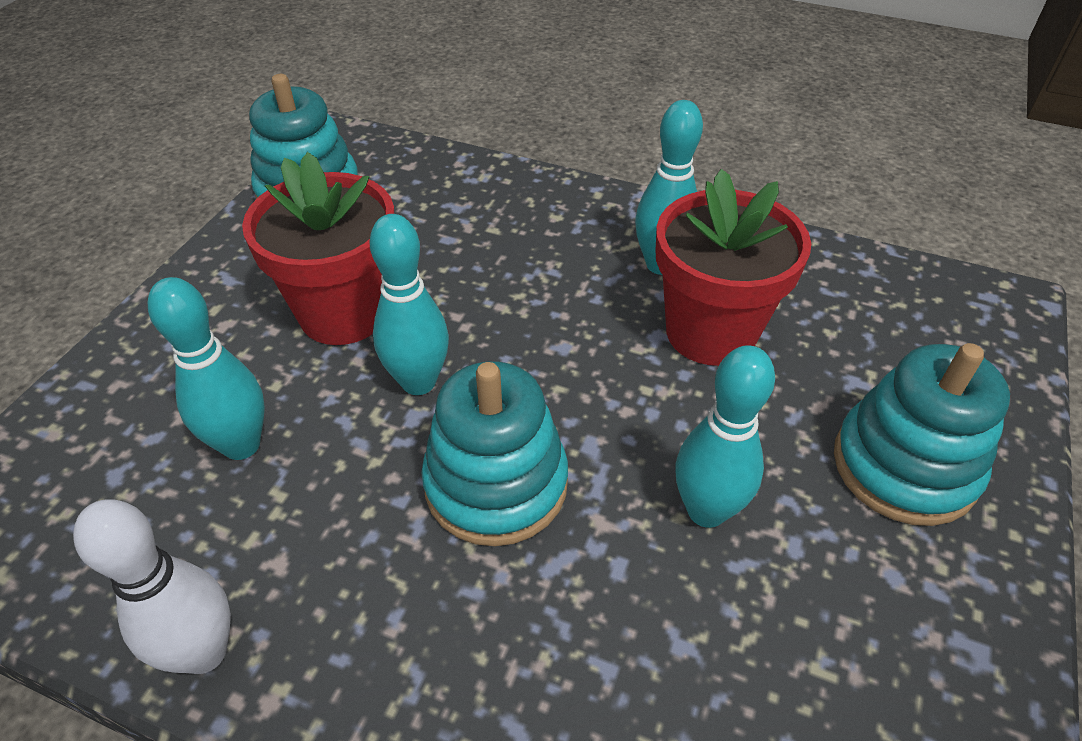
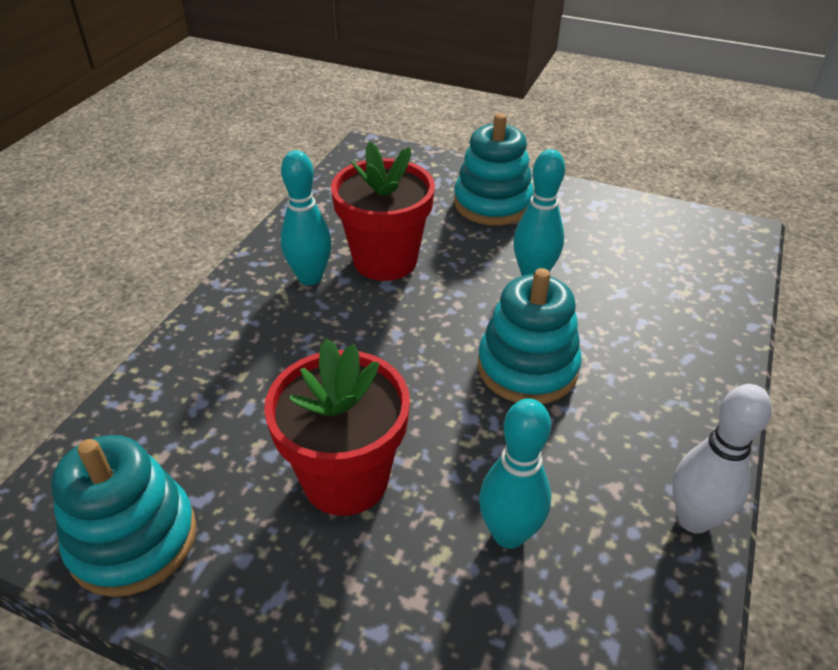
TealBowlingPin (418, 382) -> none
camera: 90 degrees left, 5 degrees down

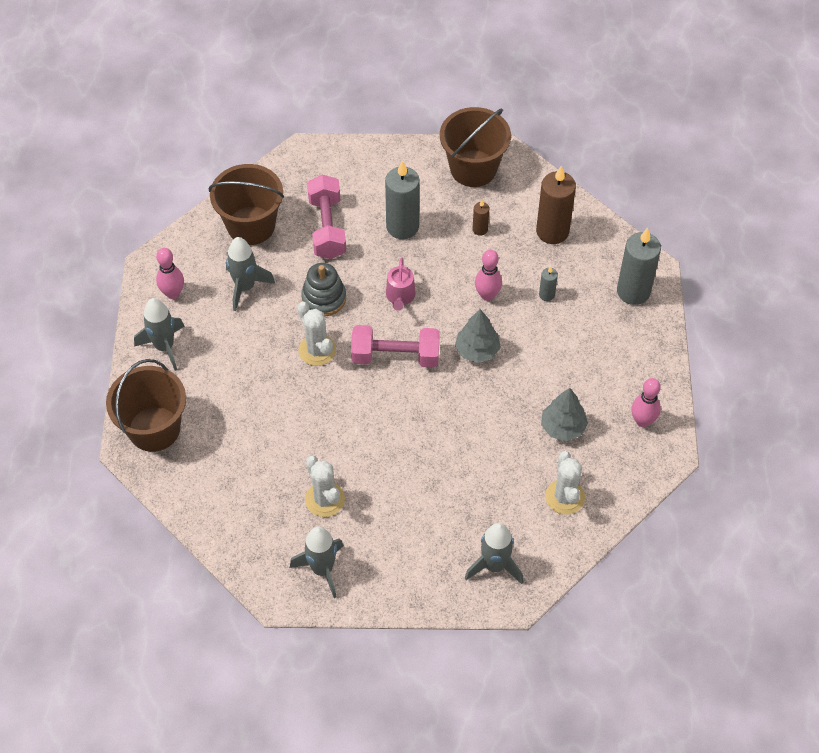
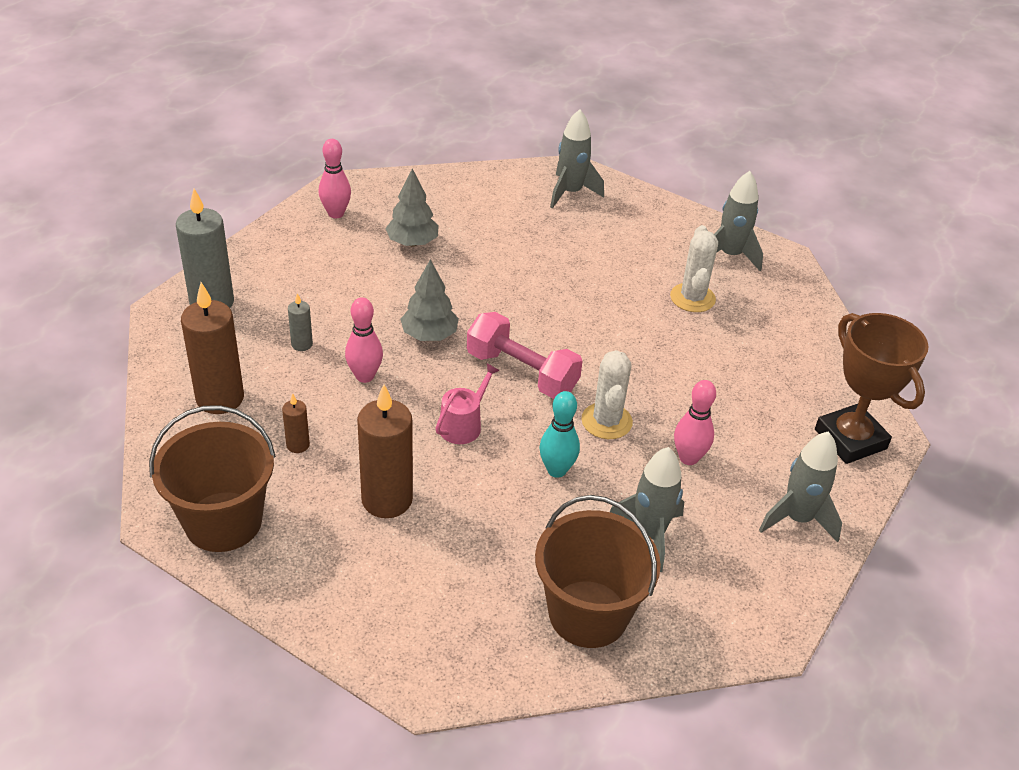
GrayCandle (402, 226) -> RussetCandle (387, 499)
RosePinkDumbbell (327, 227) -> none
RosePinkBowlingPin (173, 293) -> RosePinkBowlingPin (688, 458), relocated
GrayStackingRings (324, 298) -> TealBowlingPin (556, 470)
RussetPail (154, 429) -> RussetAwardCup (850, 439)
PureWhiteCactus (565, 497) -> none
camera: 150 degrees left, 15 degrees down

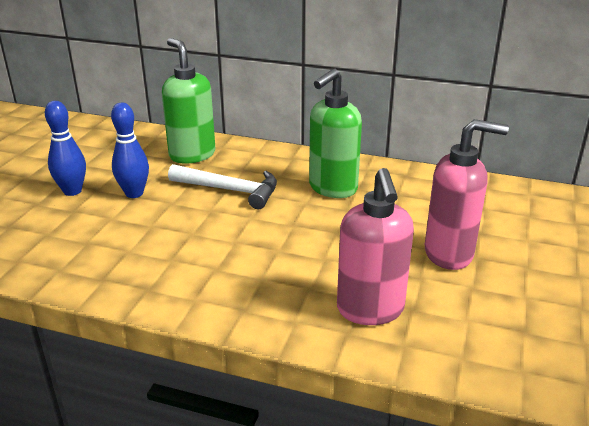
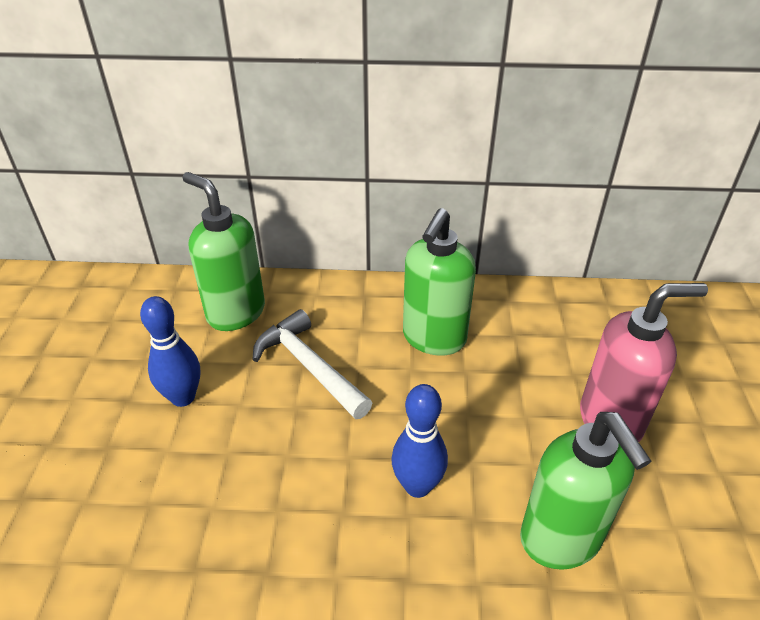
BlueBowlingPin (72, 191) -> BlueBowlingPin (417, 486), relocated
PureWhiteCarpenter'sHammer (230, 190) -> PureWhiteCarpenter'sHammer (309, 366), 135 degrees counterclockwise
RosePinkSoapPump (370, 310) -> EmeraldSoapPump (561, 539)
camera: 15 degrees left, 10 degrees up

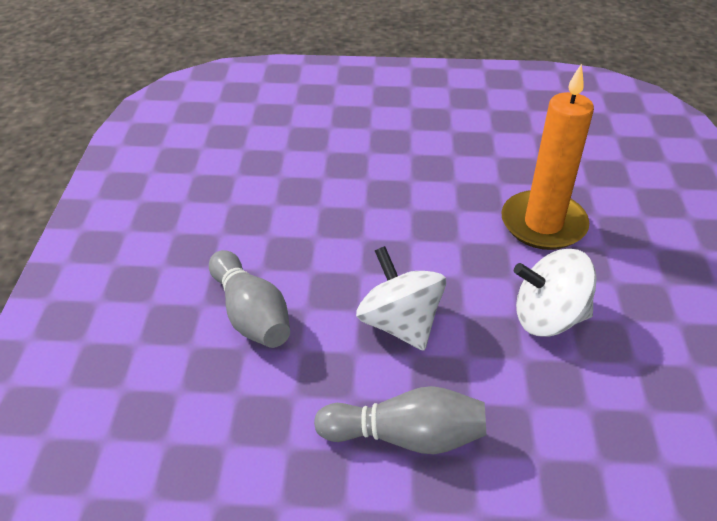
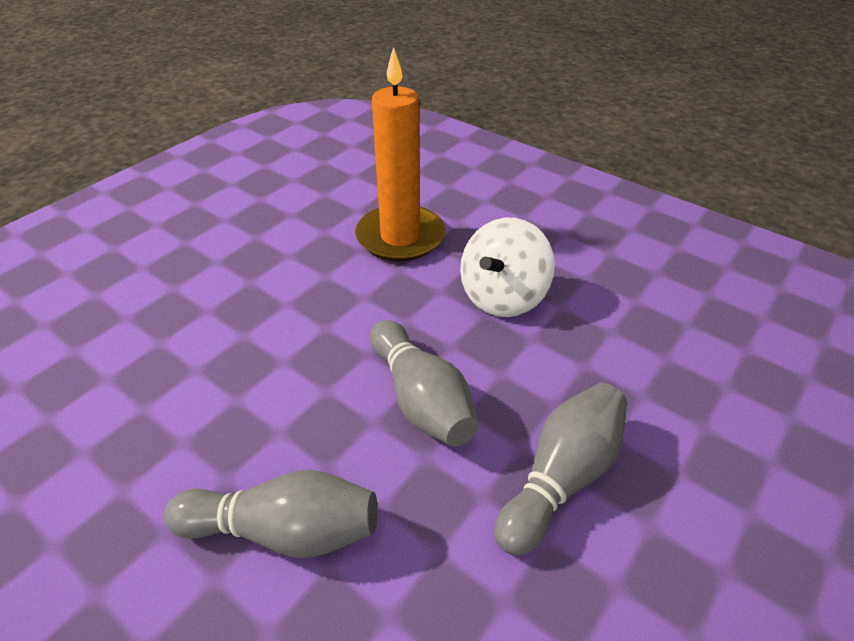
PureWhiteToyTop (399, 323) -> GrayBowlingPin (421, 399)
camera: 55 degrees left, 0 degrees up

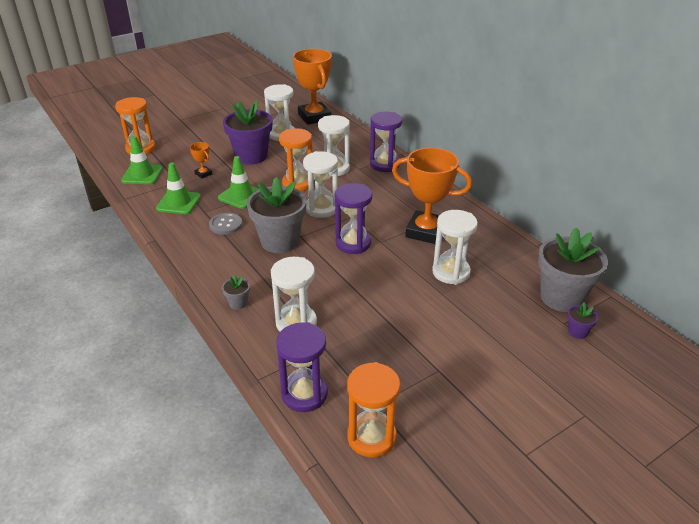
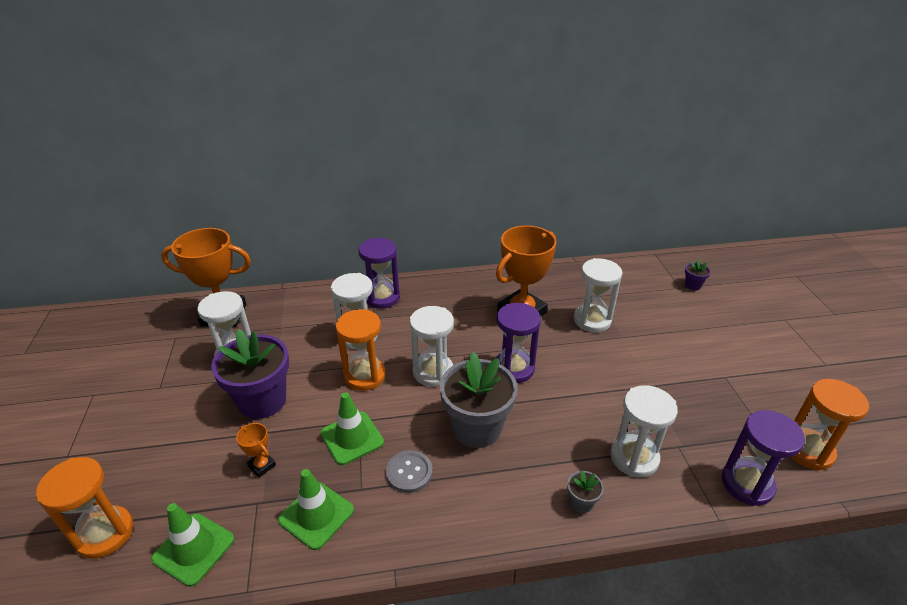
OrangeColouredAwardCup (203, 174) -> OrangeColouredAwardCup (262, 465), 60 degrees clockwise
GrayPlantPot (561, 297) -> none
camera: 65 degrees left, 0 degrees up

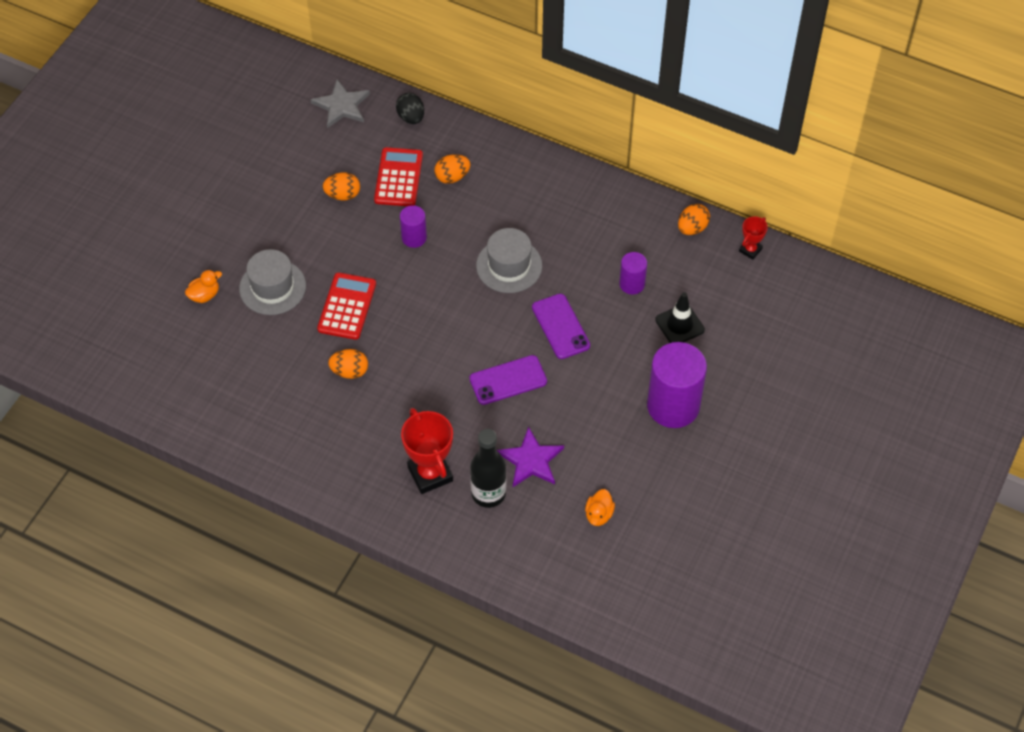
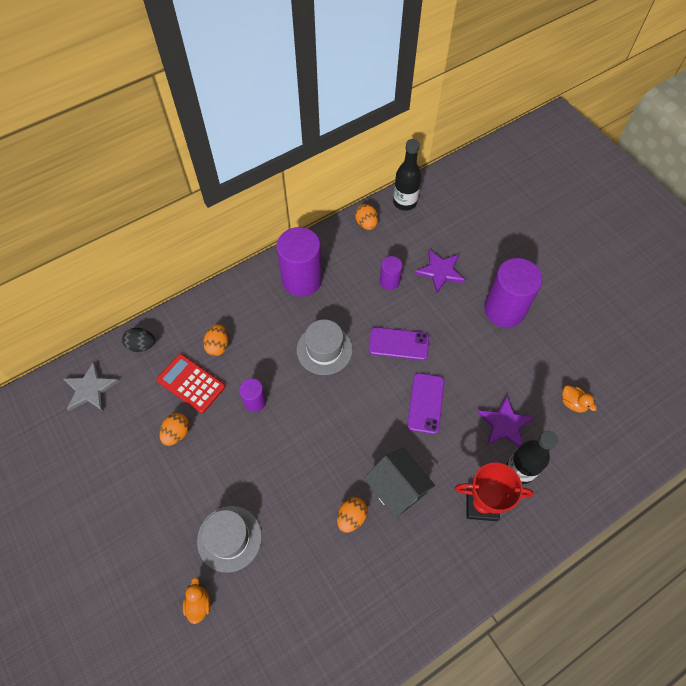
RedAwardCup (750, 250) -> BlackBottle (405, 202)
RedCalculator (347, 306) -> none
BlackRoadCone (679, 325) -> RoyalPurpleFivePointedStar (440, 271)
none -> RoyalPurpleSolidCylinder (302, 280)
none -> BlackHouse (397, 489)
camera: 60 degrees left, 5 degrees up

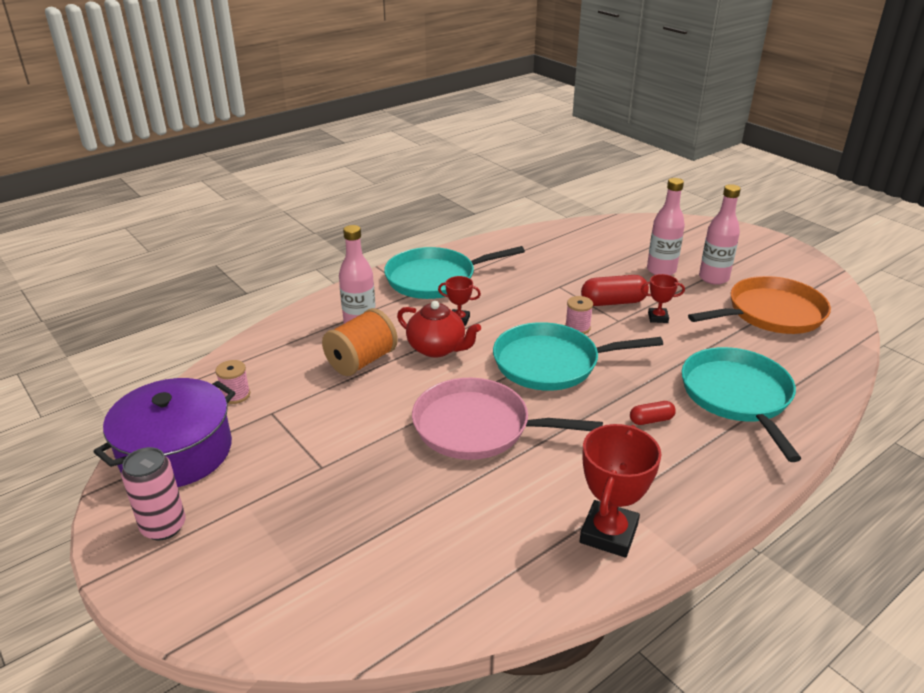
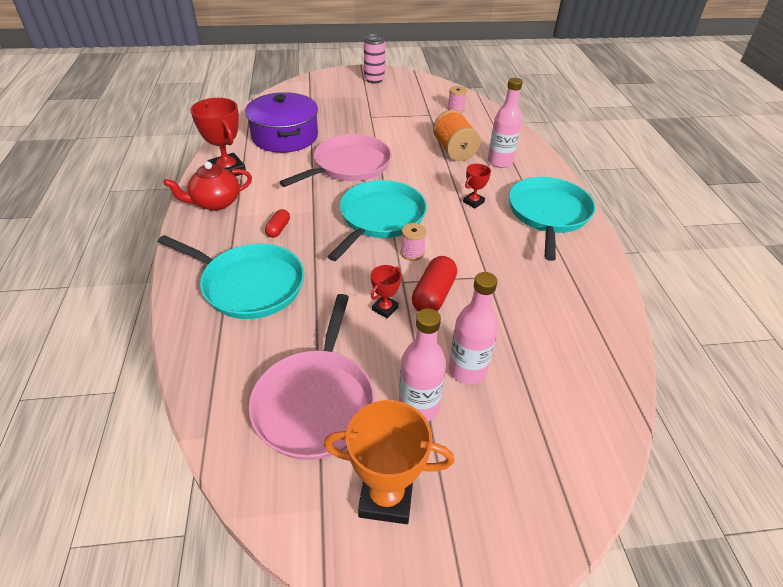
OrangeColouredFryingPan (771, 313) -> RosePinkFryingPan (316, 402)
RedChinaTeapot (437, 348) -> RedChinaTeapot (215, 202), relocated
RoyalPurplePot (176, 452) -> RoyalPurplePot (285, 136), relocated
none -> OrangeColouredAwardCup (386, 497)
camera: 120 degrees right, 10 degrees up

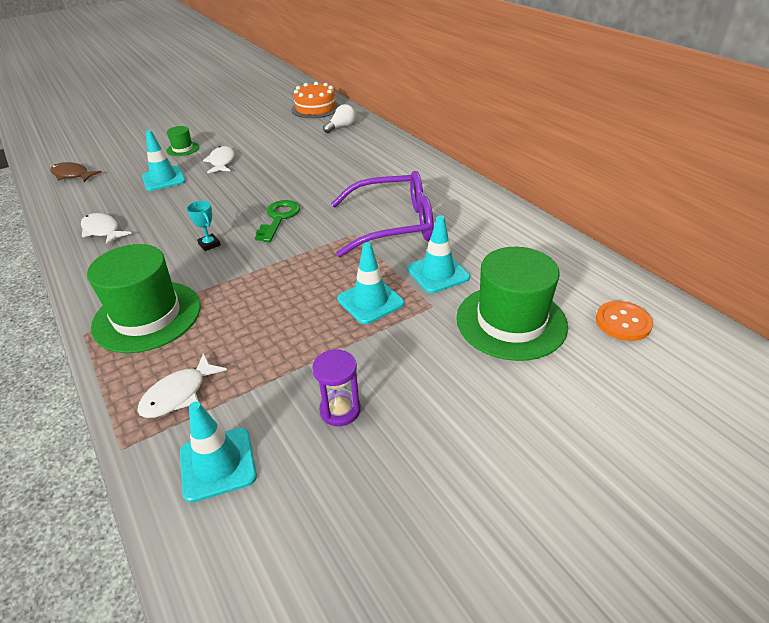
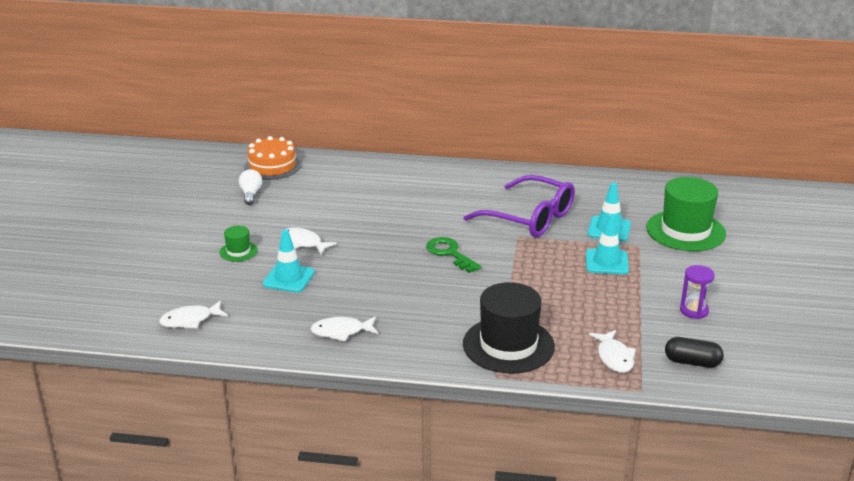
PureWhiteBulb (341, 127) -> PureWhiteBulb (251, 194), relocated
RussetFishFigure (72, 175) -> PureWhiteFishFigure (190, 320)
RoyalPurpleGlasses (393, 225) -> RoyalPurpleGlasses (529, 218), 90 degrees clockwise
TealAwardCup (209, 244) -> none
EmeraldTallHat (147, 316) -> BlackTallHat (508, 345)
OrangeColouredButton (623, 322) -> none
TealRoadCone (218, 464) -> BlackCapsule (692, 362)
camera: 50 degrees left, 10 degrees down

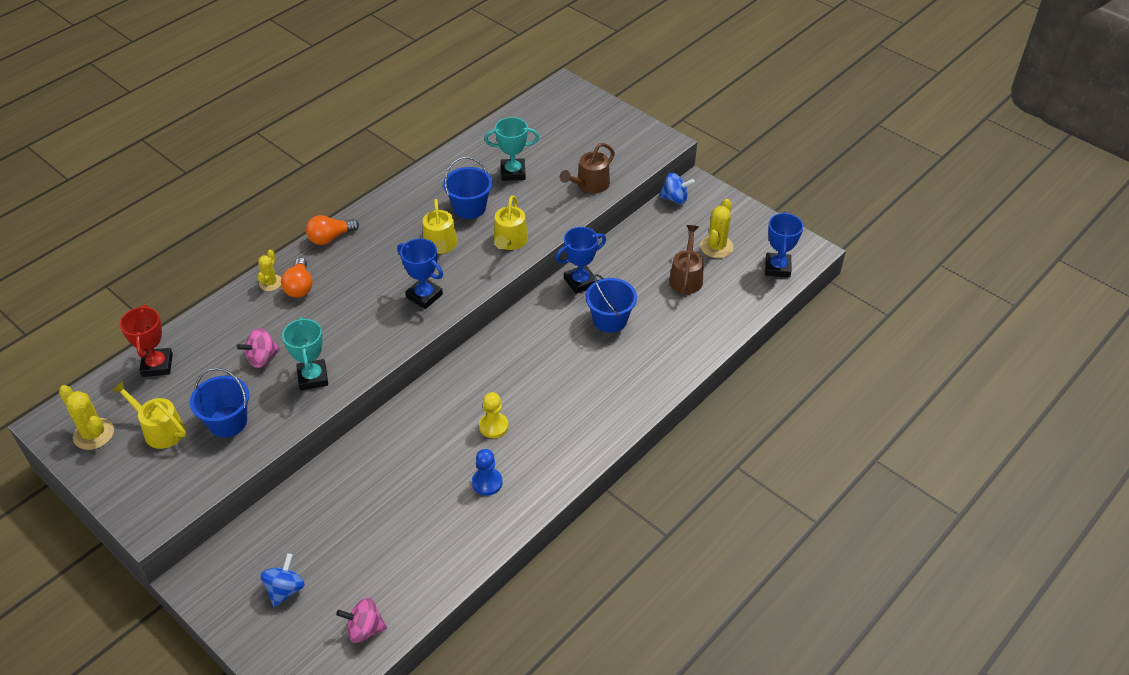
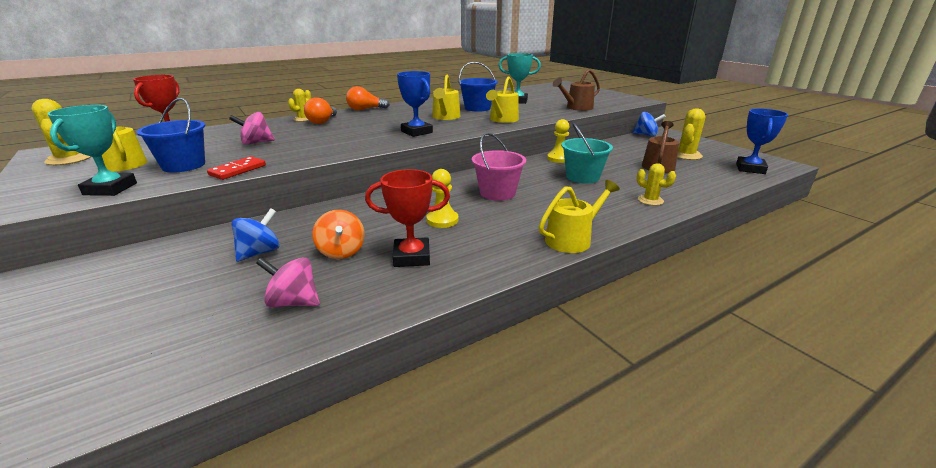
BlueAwardCup (580, 282) -> BrightYellowPawn (558, 158)
BluePail (610, 320) -> TealPail (582, 177)
TealAwardCup (313, 377) -> TealAwardCup (110, 189), relocated
BluePawn (487, 482) -> RedAwardCup (412, 257)
BlueToyTop (285, 589) -> BlueToyTop (260, 252), relocated
RosePinkToyTop (365, 629) -> RosePinkToyTop (293, 302), relocated
none -> RosePinkPail (497, 193)
none -> RedDomino (237, 170)
none -> BrightYellowCactus (650, 200)
none -> BrightYellowSprinklingCan (572, 239)
none -> OrangeColouredToyTop (341, 251)
camera: 15 degrees right, 20 degrees down

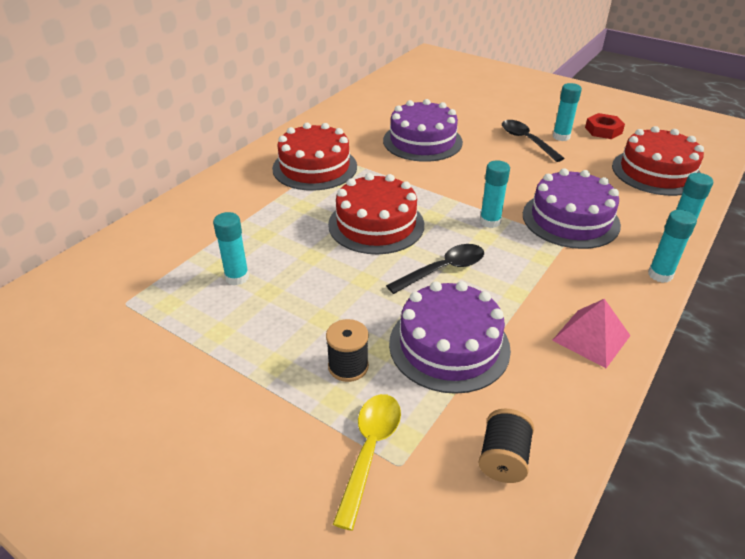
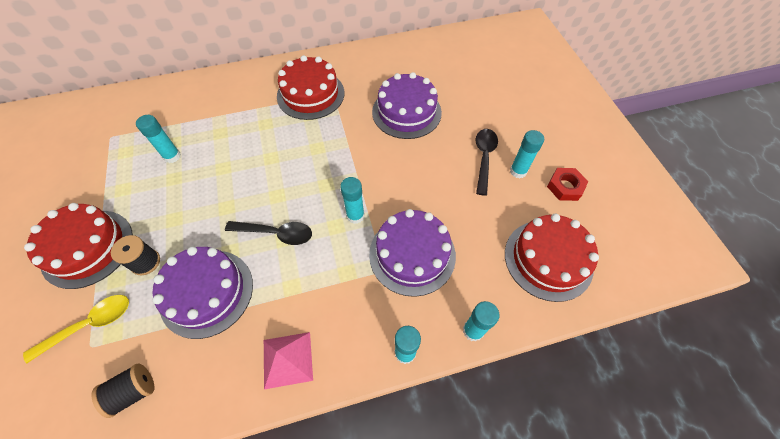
RedLayerCake (376, 224) -> RedLayerCake (87, 248), relocated
camera: 40 degrees right, 20 degrees up

